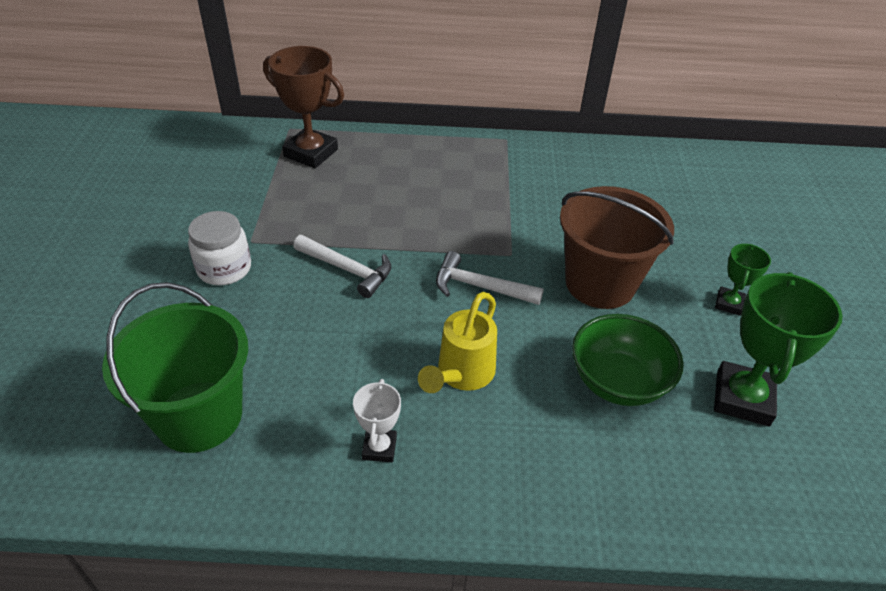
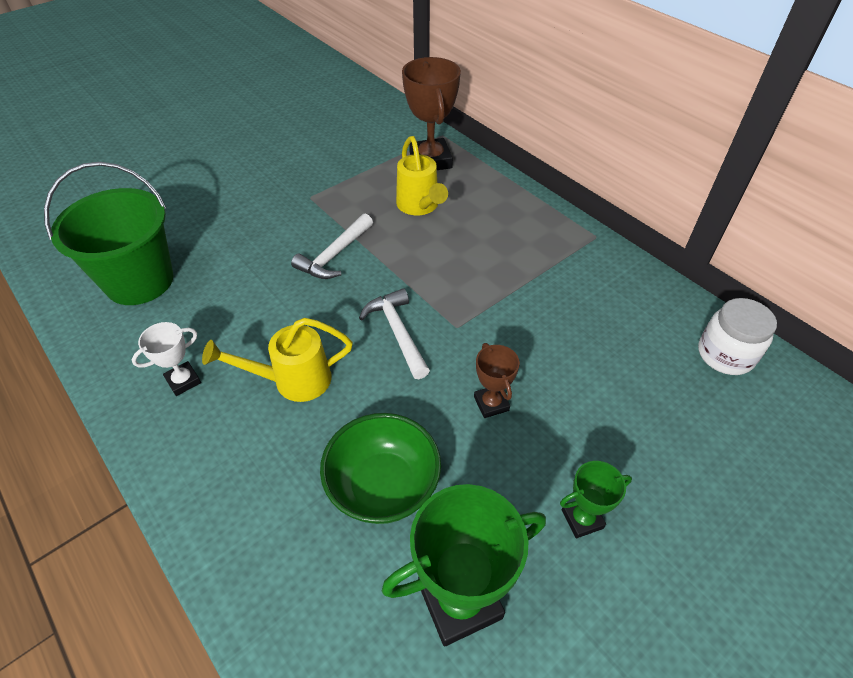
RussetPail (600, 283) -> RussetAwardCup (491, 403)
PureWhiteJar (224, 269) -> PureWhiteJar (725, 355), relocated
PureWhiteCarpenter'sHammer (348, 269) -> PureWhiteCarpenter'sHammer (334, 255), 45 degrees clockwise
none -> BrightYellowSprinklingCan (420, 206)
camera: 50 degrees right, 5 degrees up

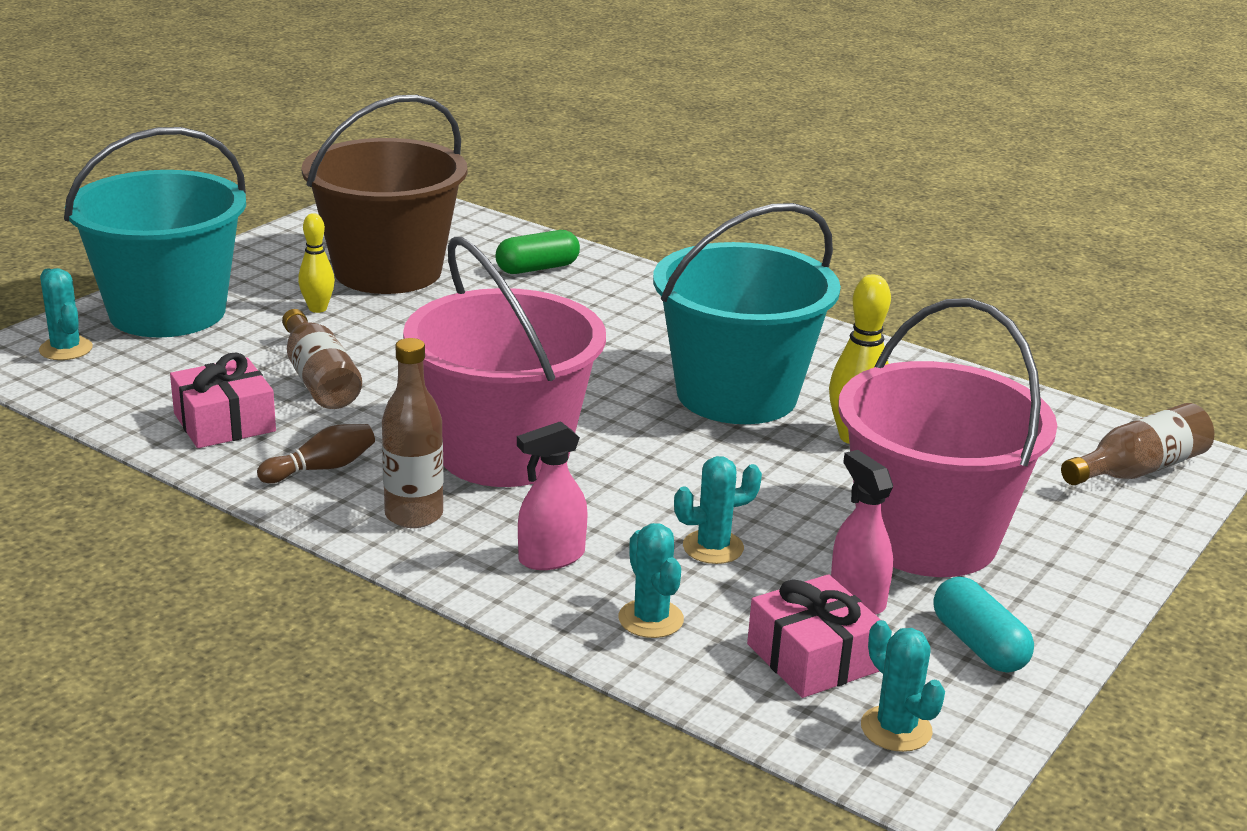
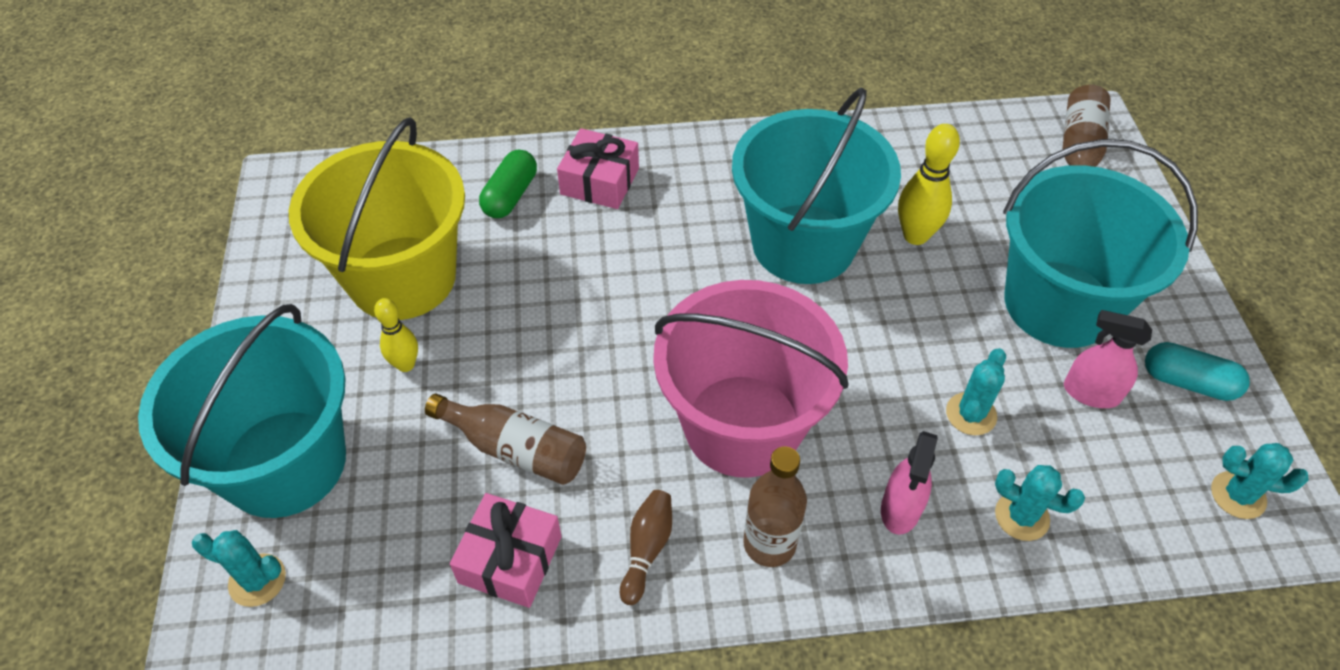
RussetPail (388, 271) -> BrightYellowPail (402, 278)
RosePinkPail (927, 537) -> TealPail (1058, 304)
RosePinkGift (813, 657) -> RosePinkGift (600, 181), relocated
camera: 40 degrees left, 25 degrees up

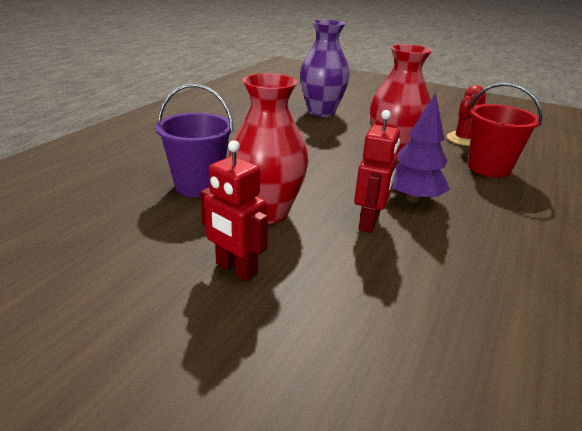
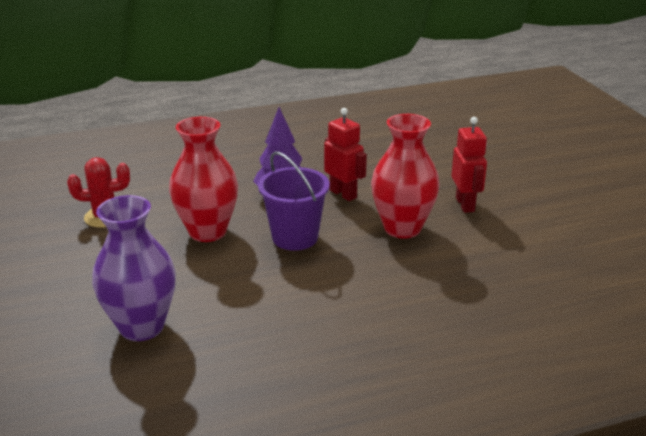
RedPail (489, 168) -> none
RoyalPurplePail (199, 185) -> RoyalPurplePail (295, 237), relocated
RedToyRobot (369, 222) -> RedToyRobot (343, 194), 75 degrees clockwise
camera: 135 degrees left, 0 degrees up

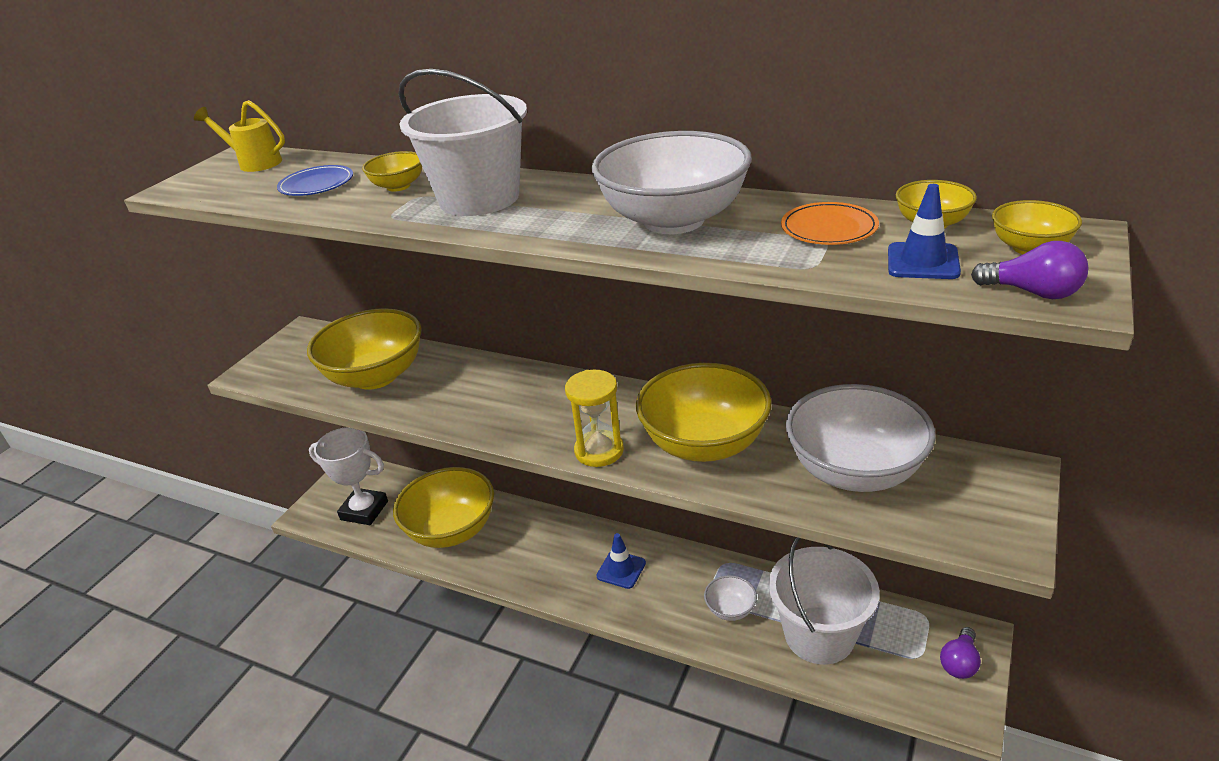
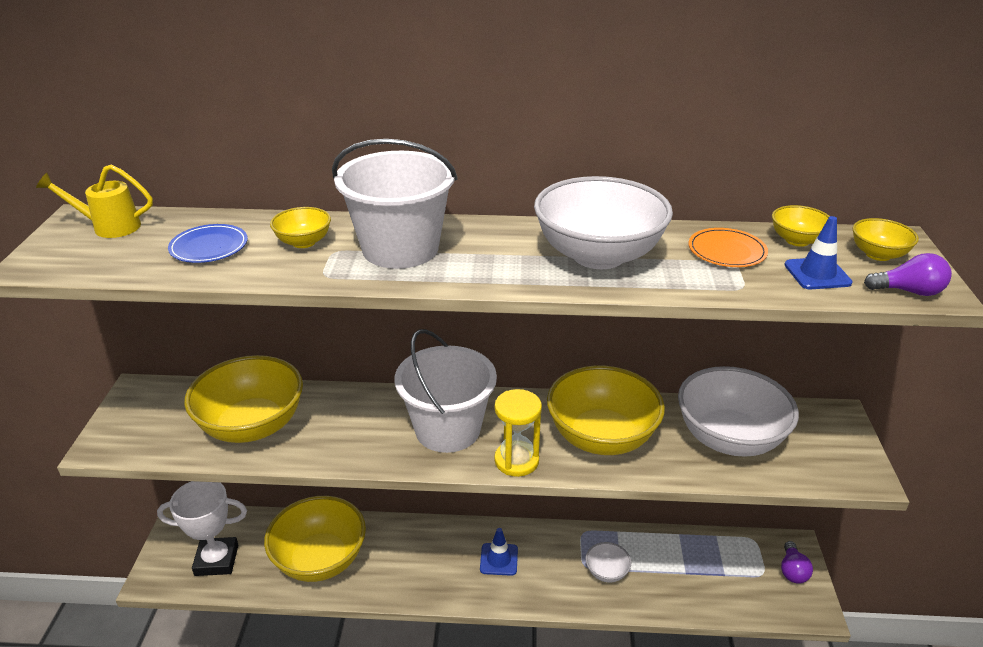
PureWhitePail (819, 635) -> PureWhitePail (447, 429), relocated
camera: 25 degrees left, 0 degrees up

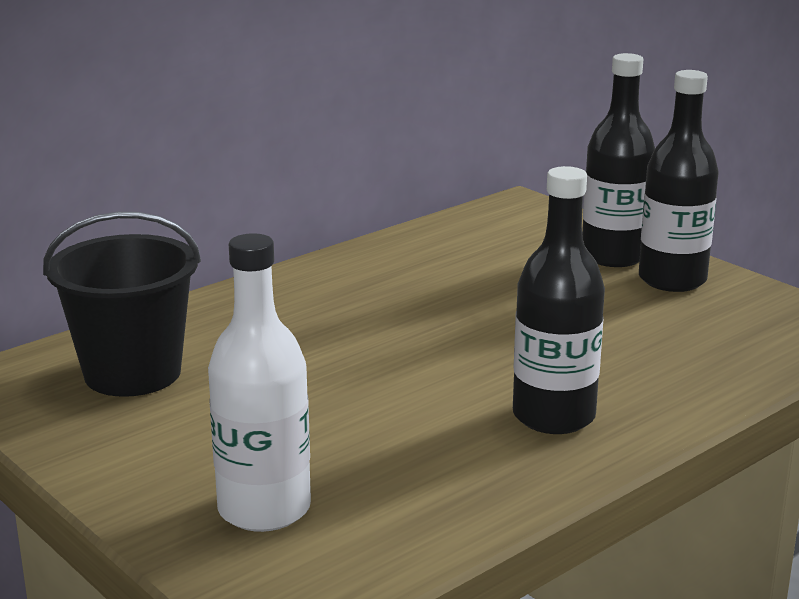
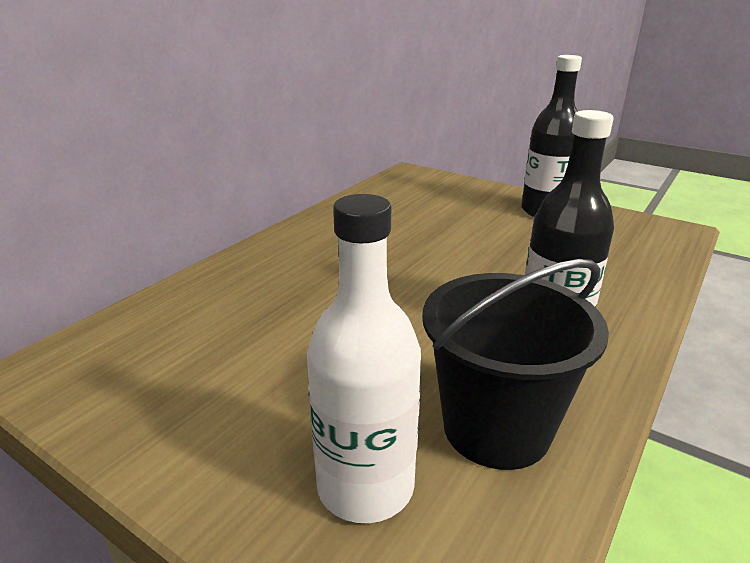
BlackBottle (613, 256) -> none
BlackPail (132, 373) -> BlackPail (496, 428), relocated
camera: 15 degrees left, 5 degrees up

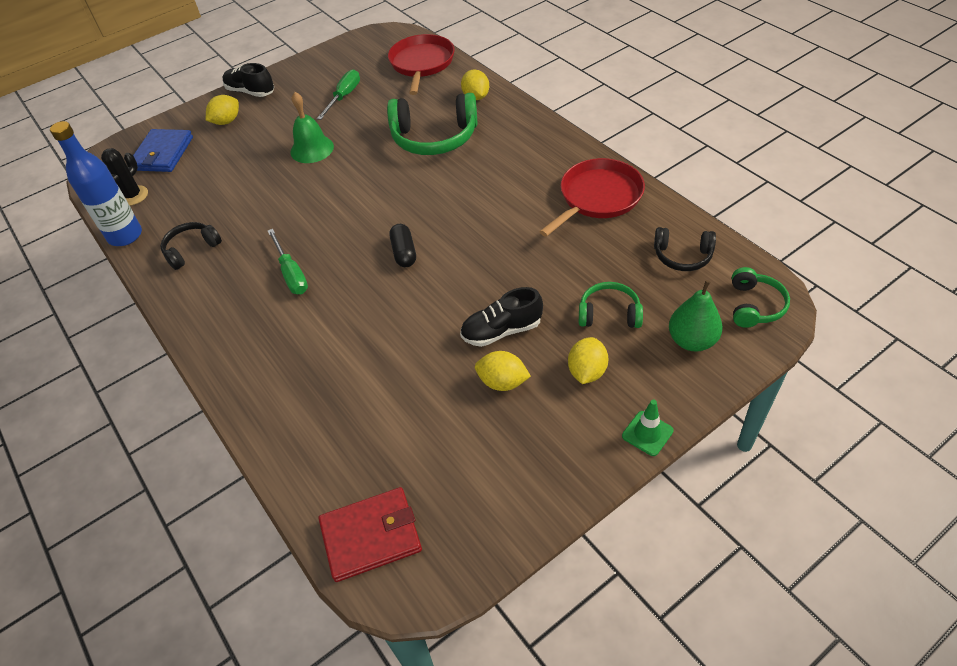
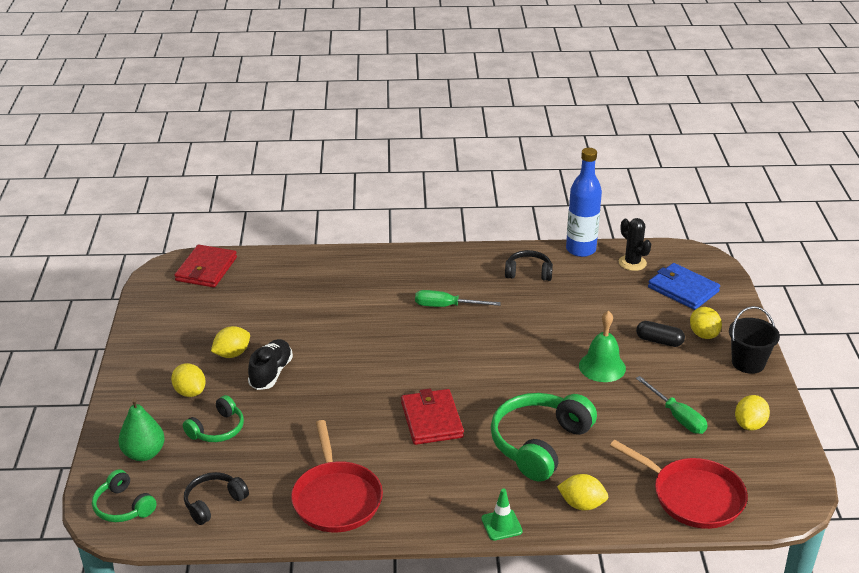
BlackSneaker (250, 92) -> BlackPail (748, 363)
BlackHeadphones (191, 250) -> BlackHeadphones (528, 272), 75 degrees counterclockwise
BlackCapsule (404, 252) -> BlackCapsule (659, 341), relocated
EmeraldRoadCone (647, 433) -> EmeraldRoadCone (501, 525), relocated
none -> RedBillfold (432, 420)
none -> BrightYellowLemon (749, 425)
camera: 120 degrees right, 15 degrees down

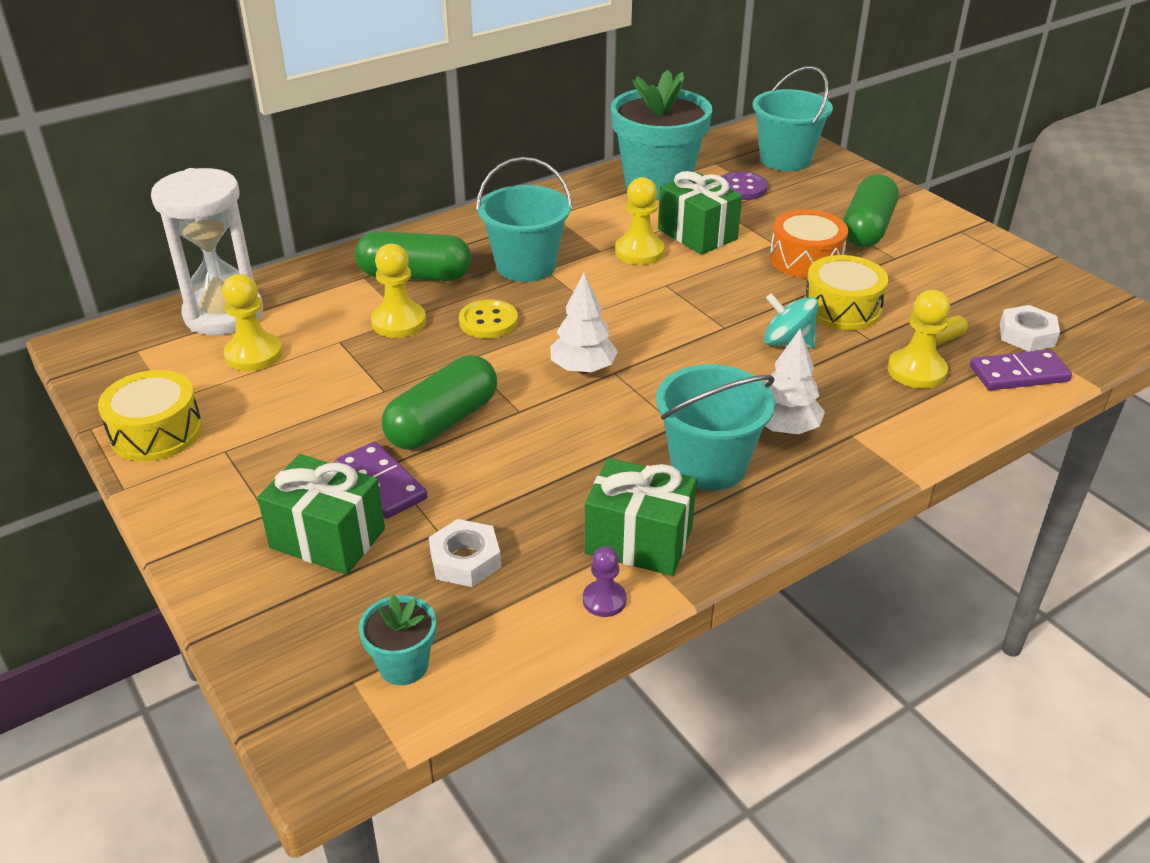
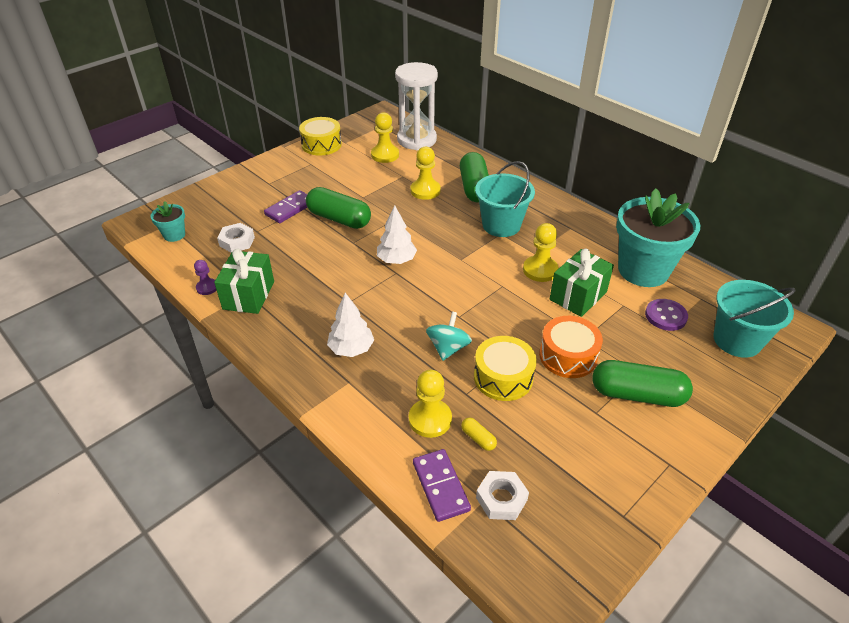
BrightYellowButton (488, 321) -> none
TealPail (708, 465) -> none
EmeraldGift (327, 538) -> none
camera: 80 degrees right, 5 degrees up

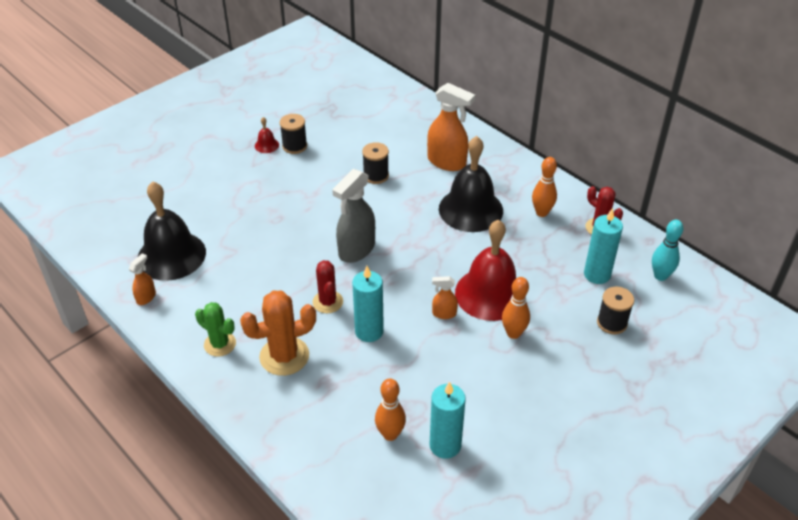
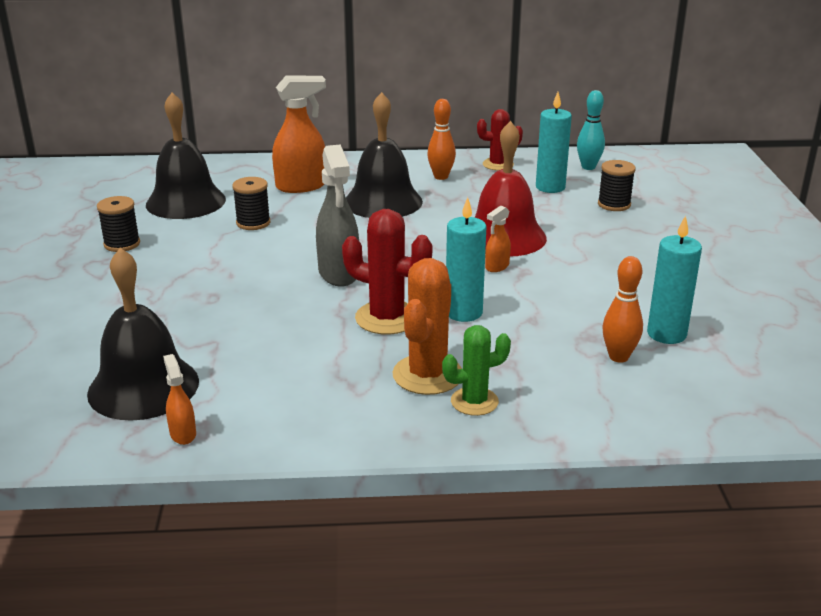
RedHandBell (266, 145) -> none
RedCactus (328, 302) -> RedCactus (387, 318), x1.53
OrangeColouredBowlingPin (513, 333) -> none
EmeraldCactus (220, 344) -> EmeraldCactus (474, 401), relocated
none -> BlackHandBell (186, 202)
camera: 50 degrees left, 15 degrees down

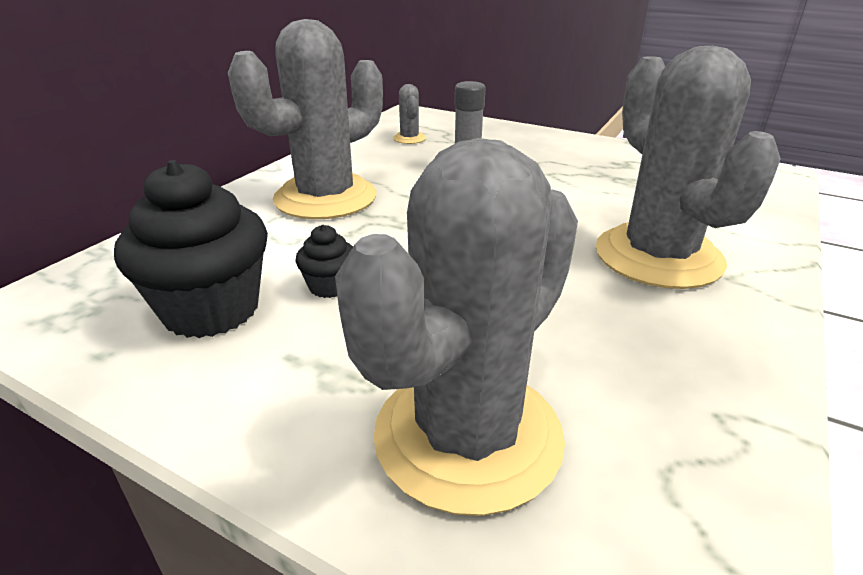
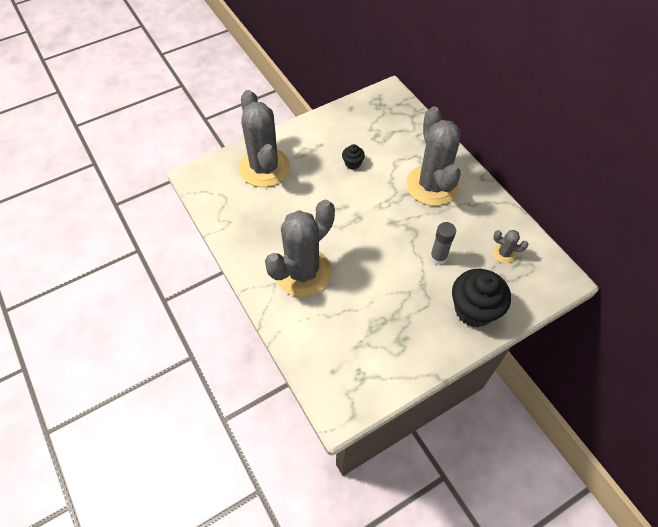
GrayCactus (658, 256) -> GrayCactus (303, 272), 60 degrees counterclockwise
BlackMuffin (211, 309) -> BlackMuffin (474, 310), relocated
camera: 120 degrees right, 25 degrees up

